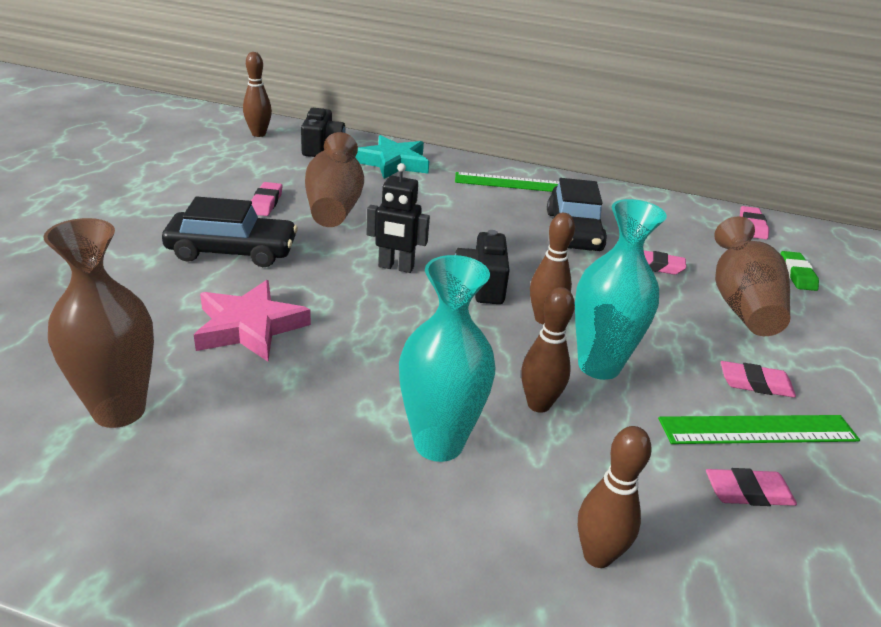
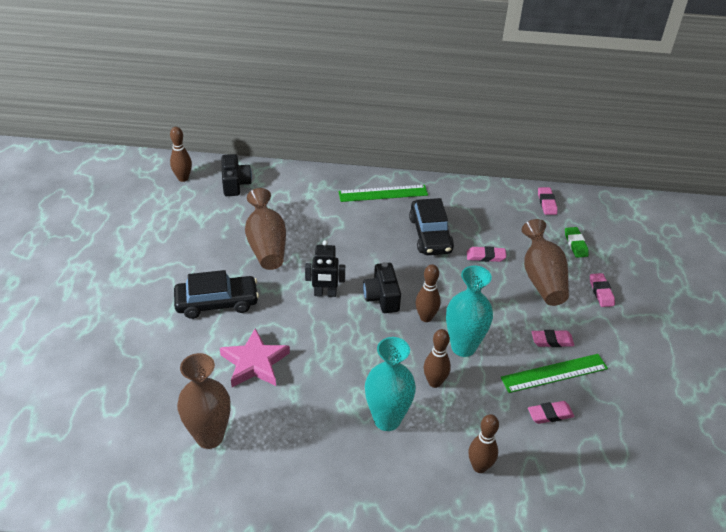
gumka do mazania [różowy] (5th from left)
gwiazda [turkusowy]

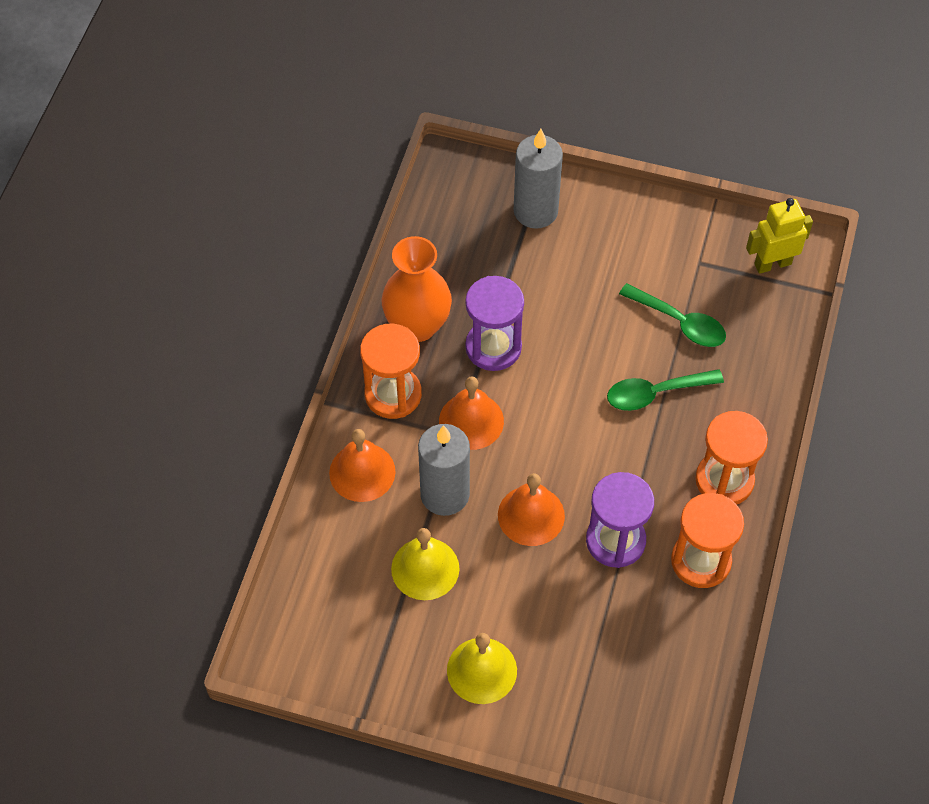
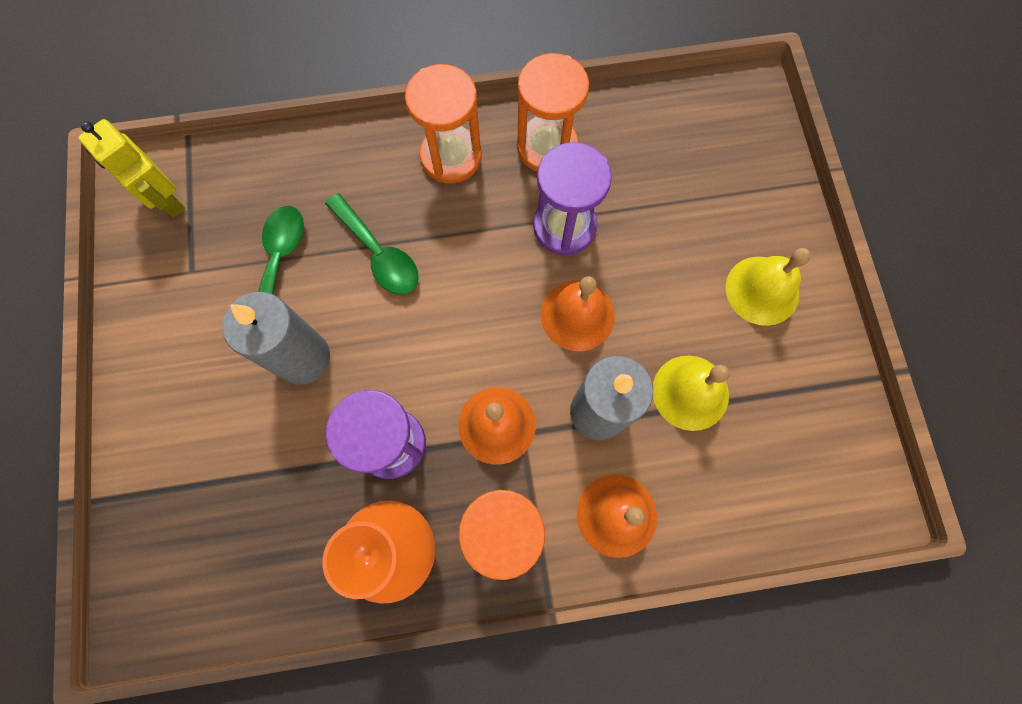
świeca [szary] (1st from left)

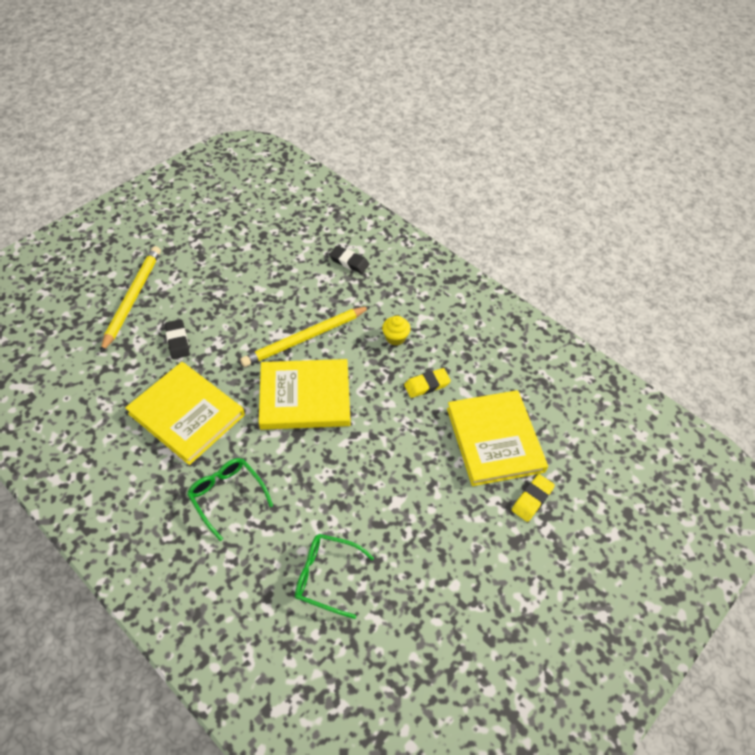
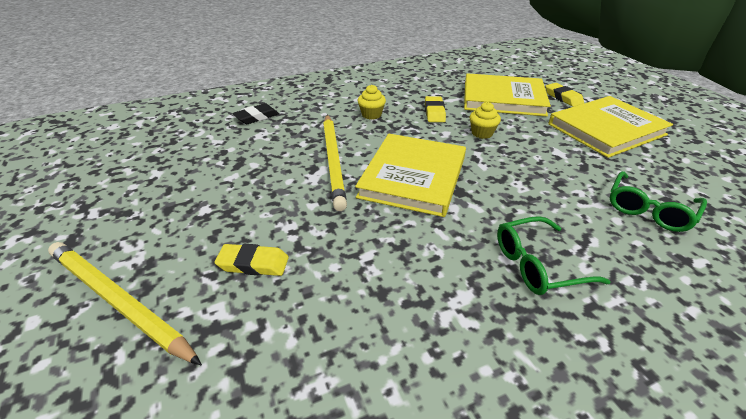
książka [żółty] (3rd from left)
gumka do mazania [żółty] (1st from left)
muffinka [żółty] (2nd from left)

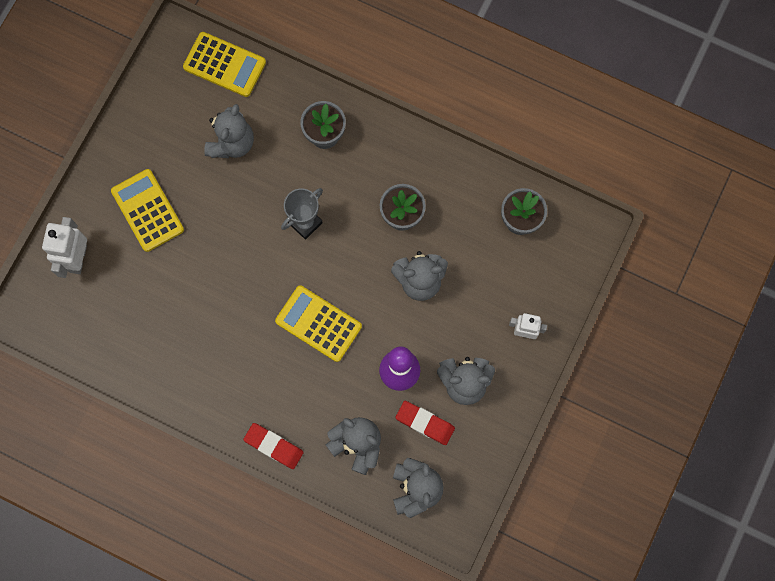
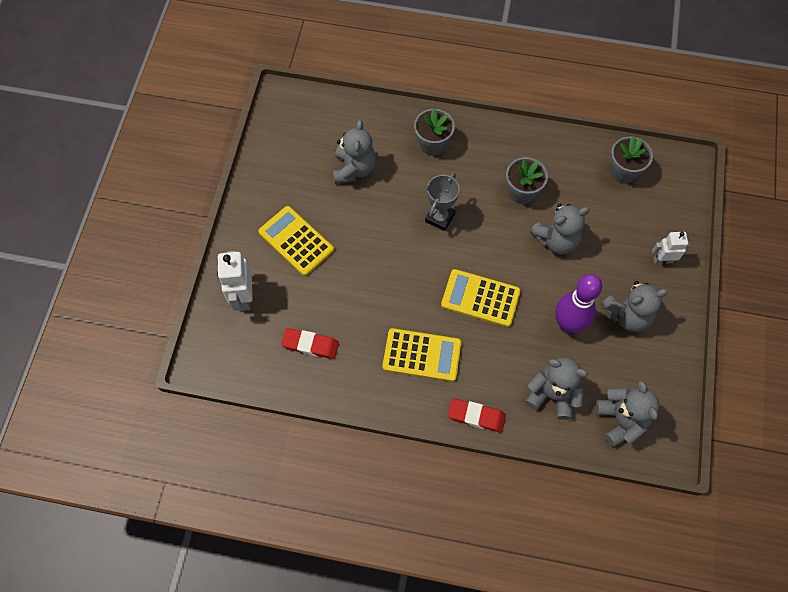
kalkulator [żółty] (2nd from left)
gumka do mazania [czerwony] (1st from left)

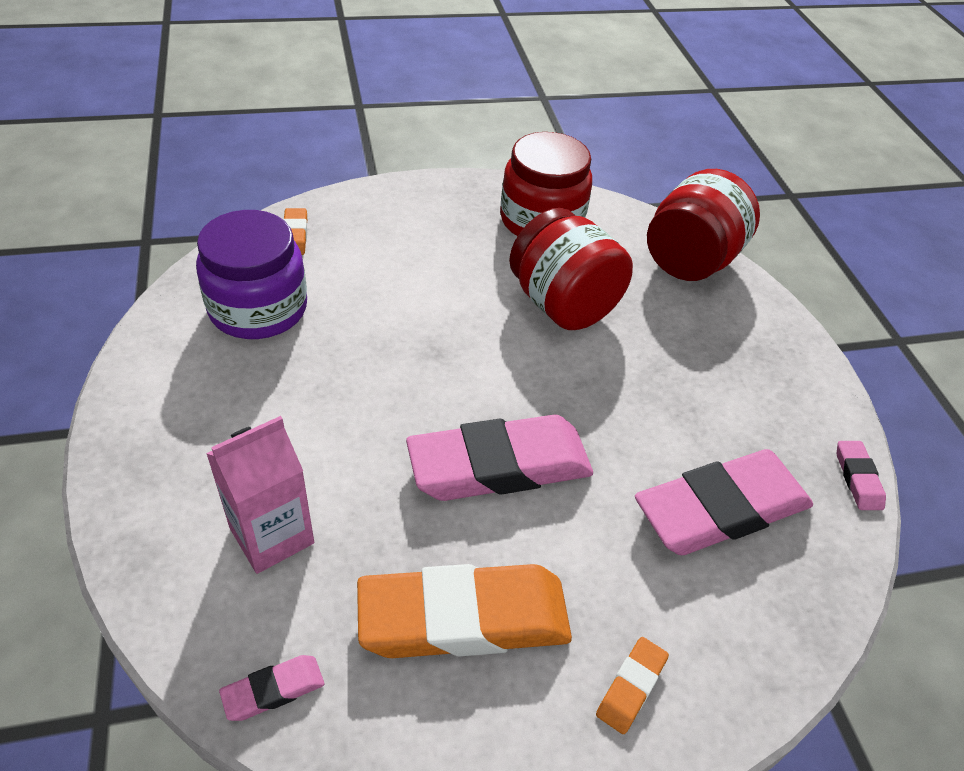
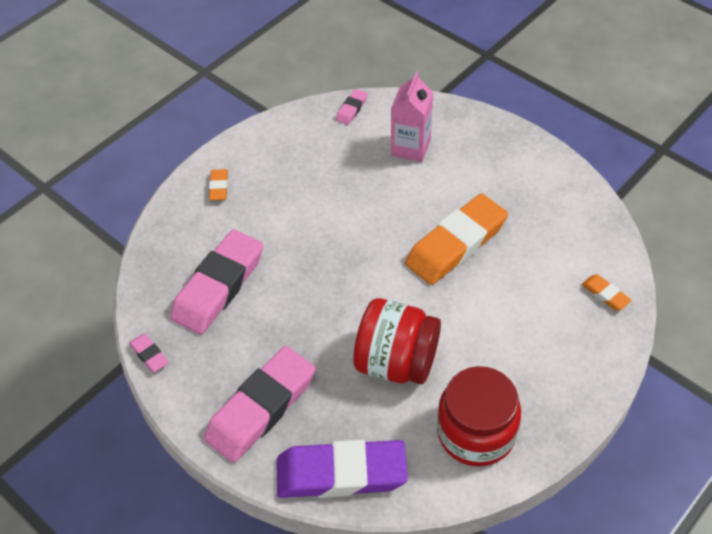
słoik [fioletowy]
gumka do mazania [pomarańczowy] (2nd from left)
gumka do mazania [różowy] (3rd from left)
gumka do mazania [fioletowy]

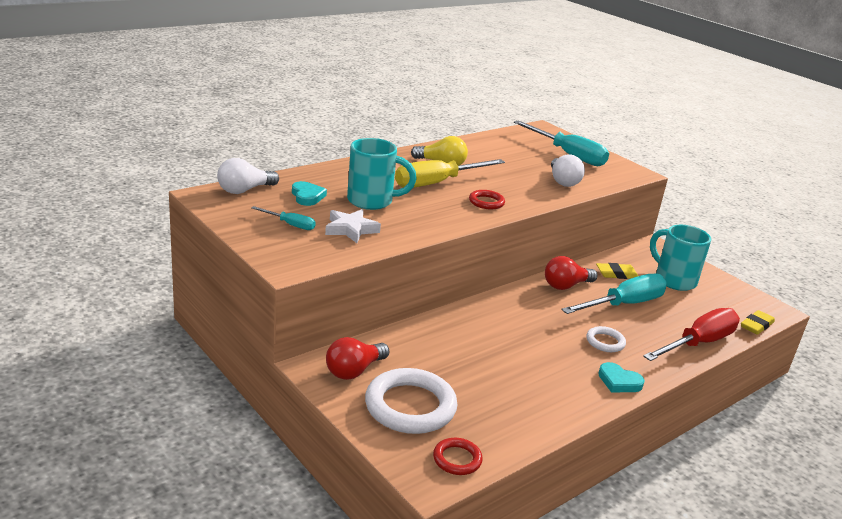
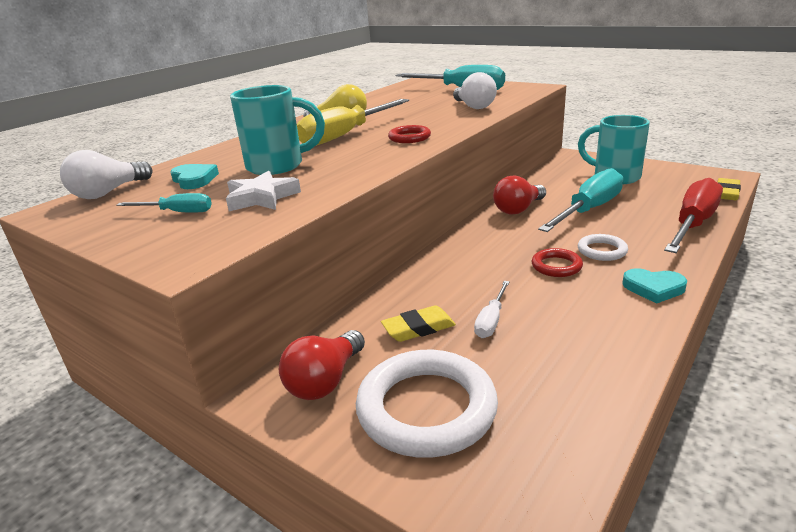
pierścień [czerwony] (2nd from left)
gumka do mazania [żółty] (1st from left)
śrubokręt [biały]

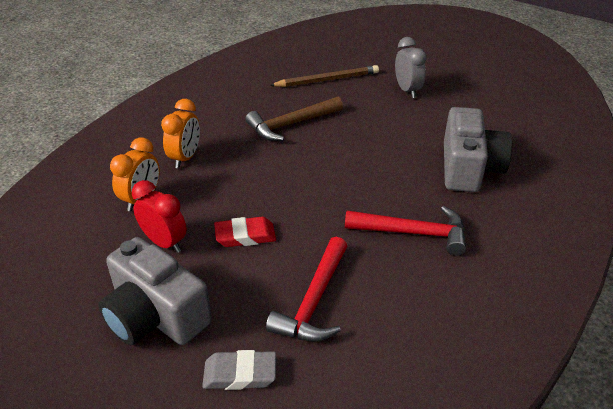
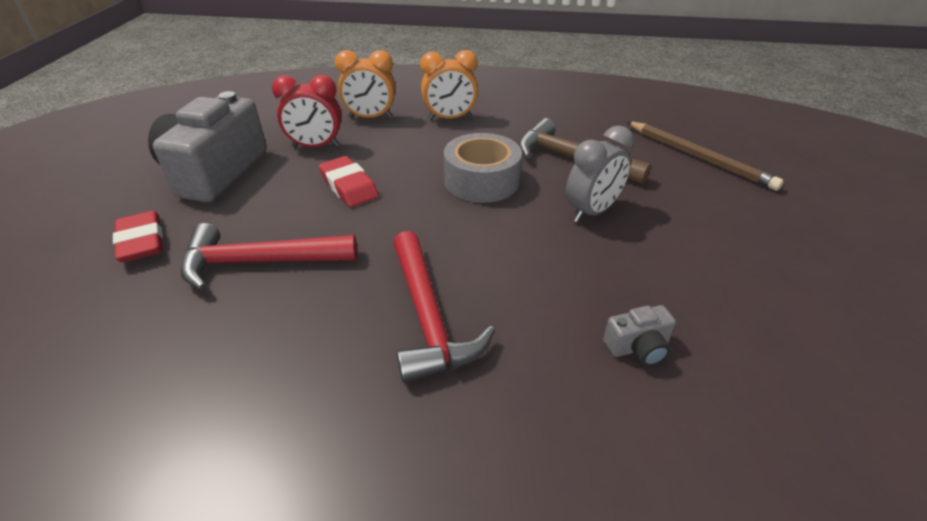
budzik [czerwony]
gumka do mazania [czerwony] (1st from left)
budzik [szary]
aparat fotograficzny [szary] (2nd from left)
taśma klejąca [szary]

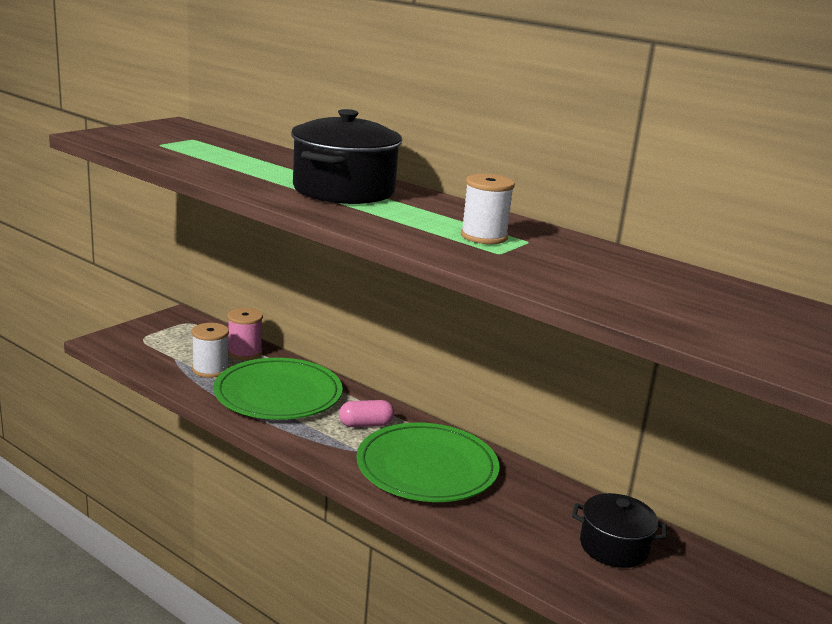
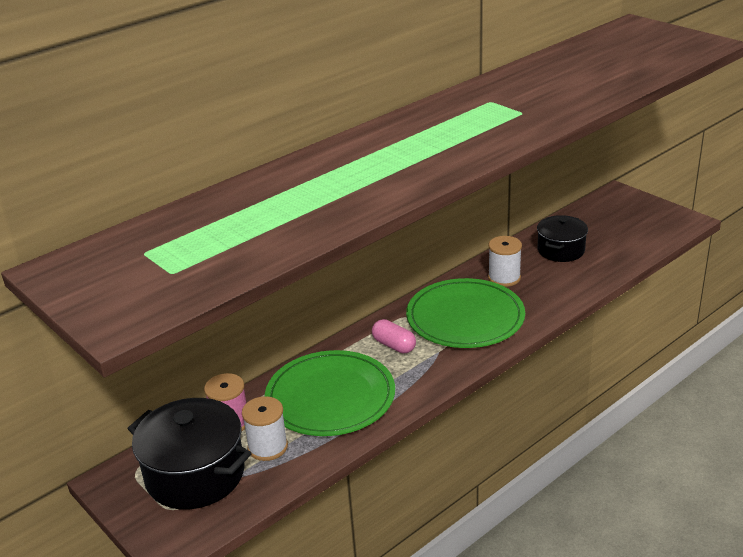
garnek [czarny] (1st from left)
kapsułka [różowy]
szpulka [biały] (2nd from left)

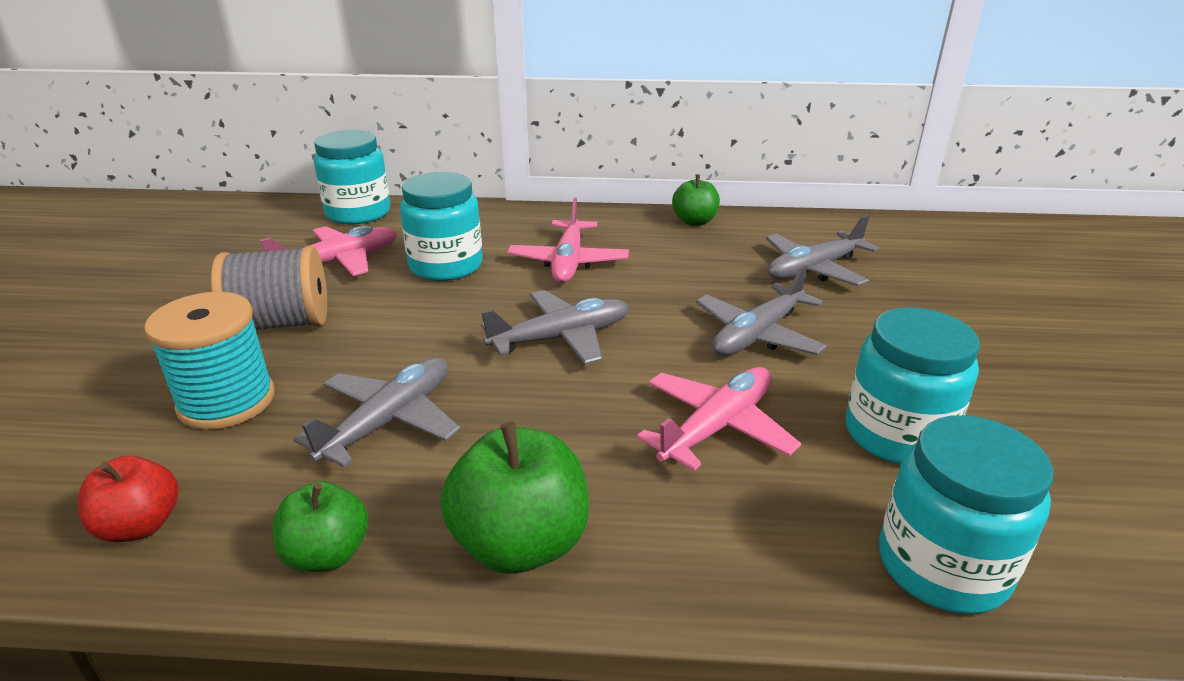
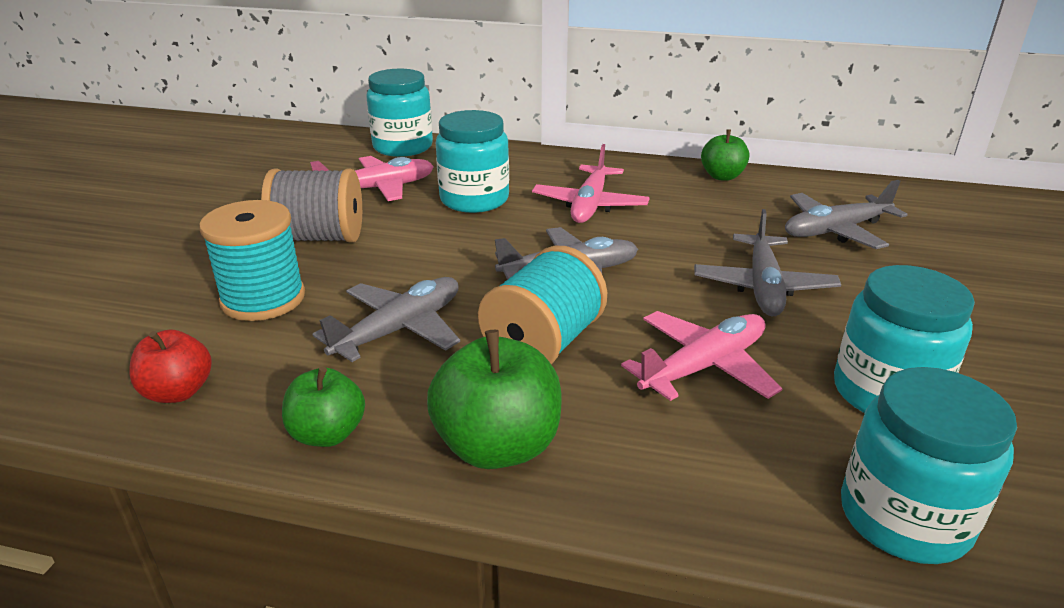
samolot [szary] (3rd from left)
szpulka [turkusowy] (2nd from left)

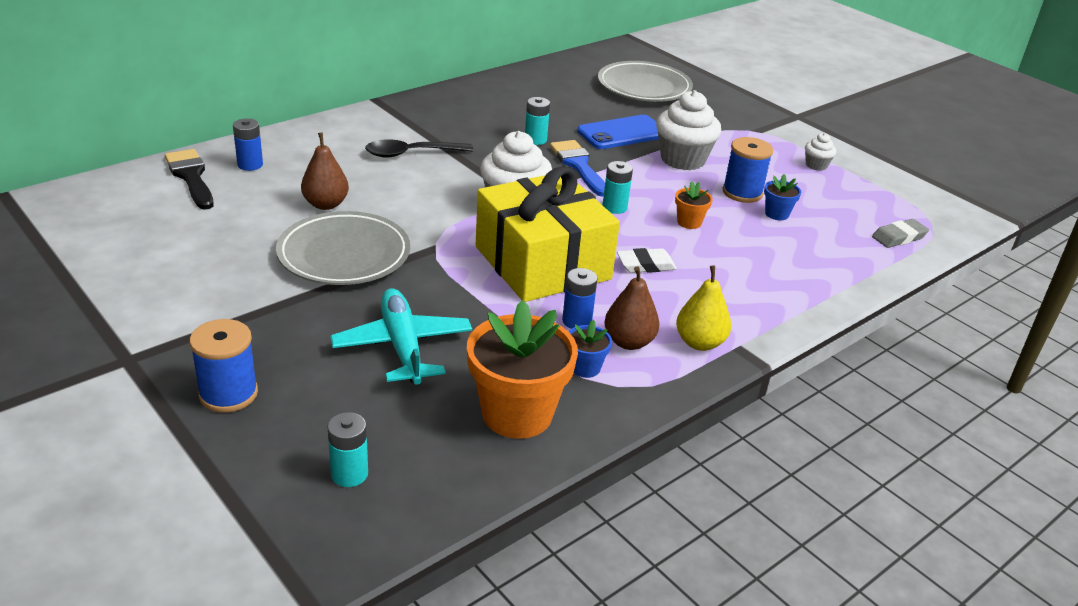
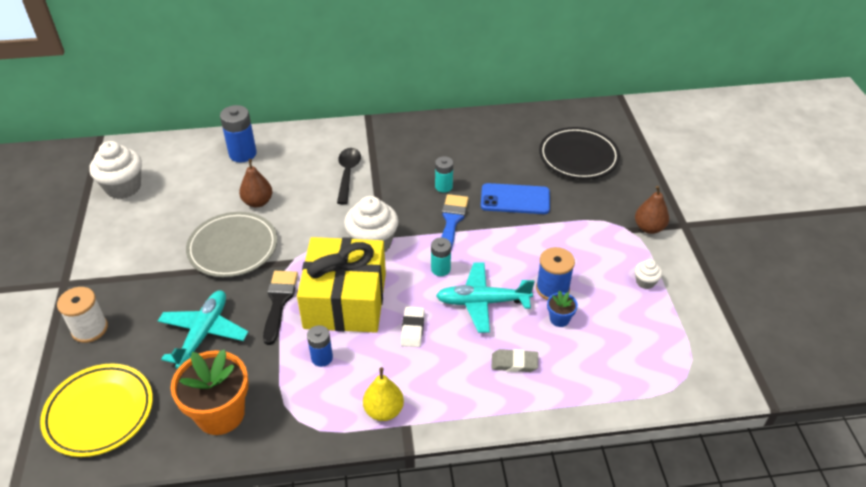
pędzel [czarny]
szpulka [biały]
bateria [niebieski] (1st from left)
talerz [żółty]
łyżka [czarny]
doniczka [niebieski] (1st from left in the first image)
talerz [czarny]
gruszka [brązowy] (2nd from left)
gumka do mazania [biały]
muffinka [biały] (1st from left)
samolot [turkusowy] (2nd from left)
gumka do mazania [szary]

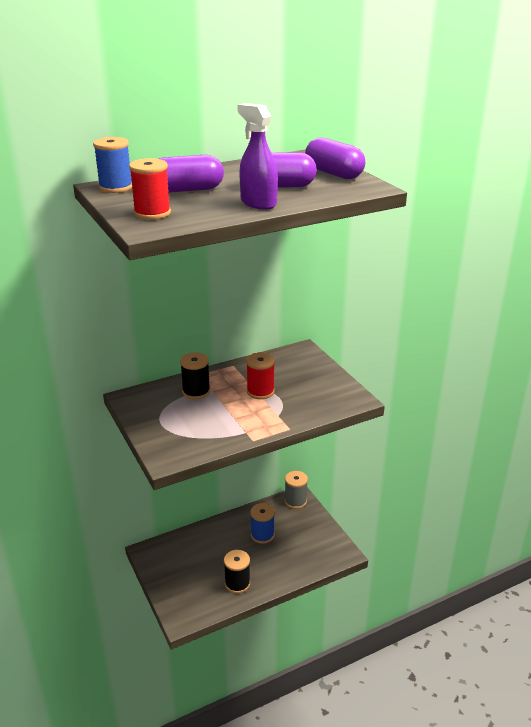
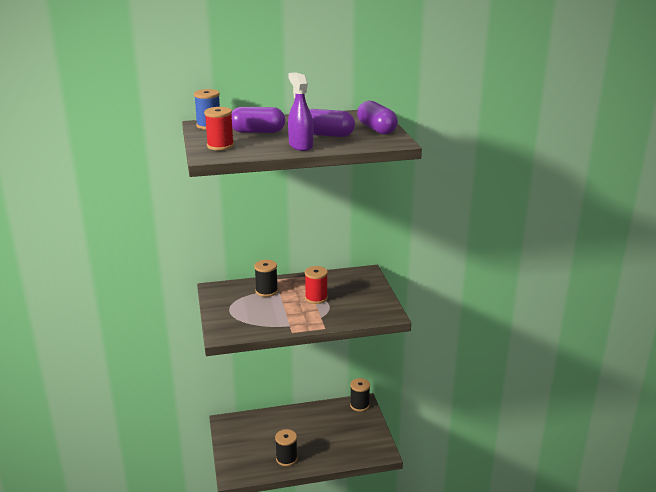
szpulka [niebieski] (2nd from left in the first image)
szpulka [czarny] (3rd from left)

